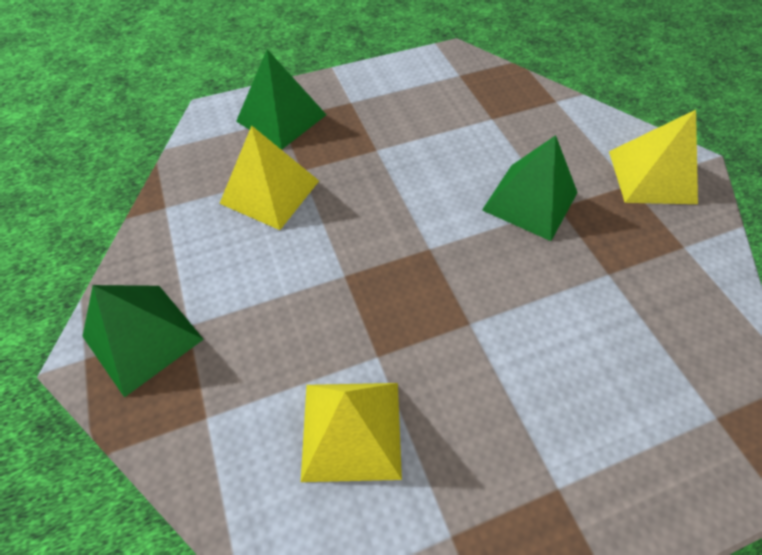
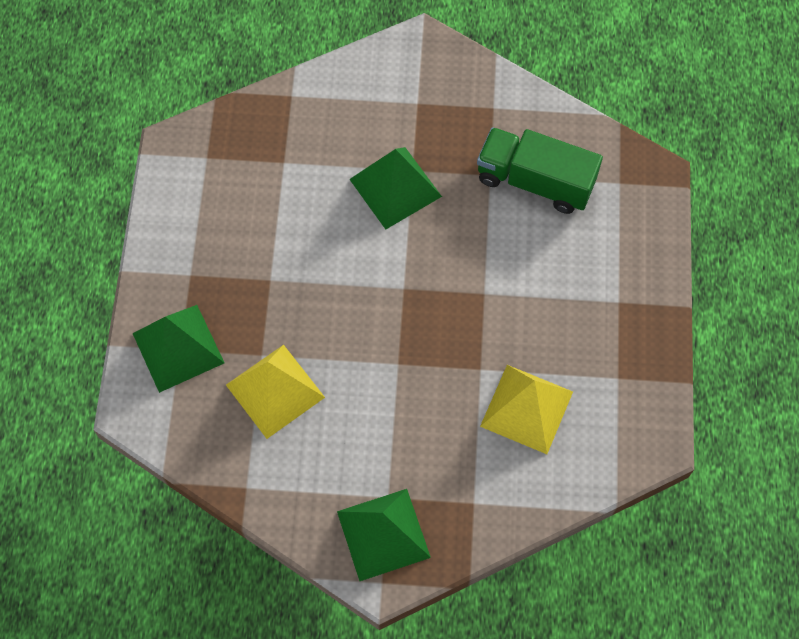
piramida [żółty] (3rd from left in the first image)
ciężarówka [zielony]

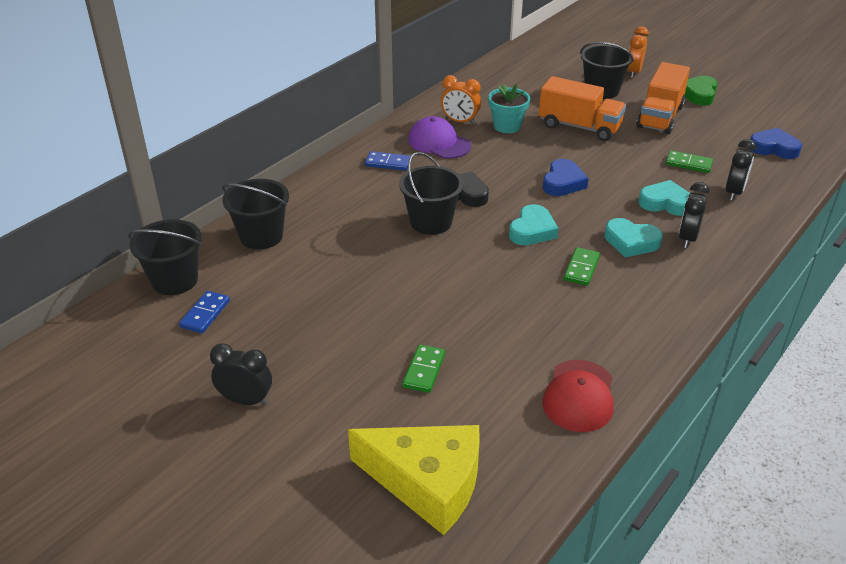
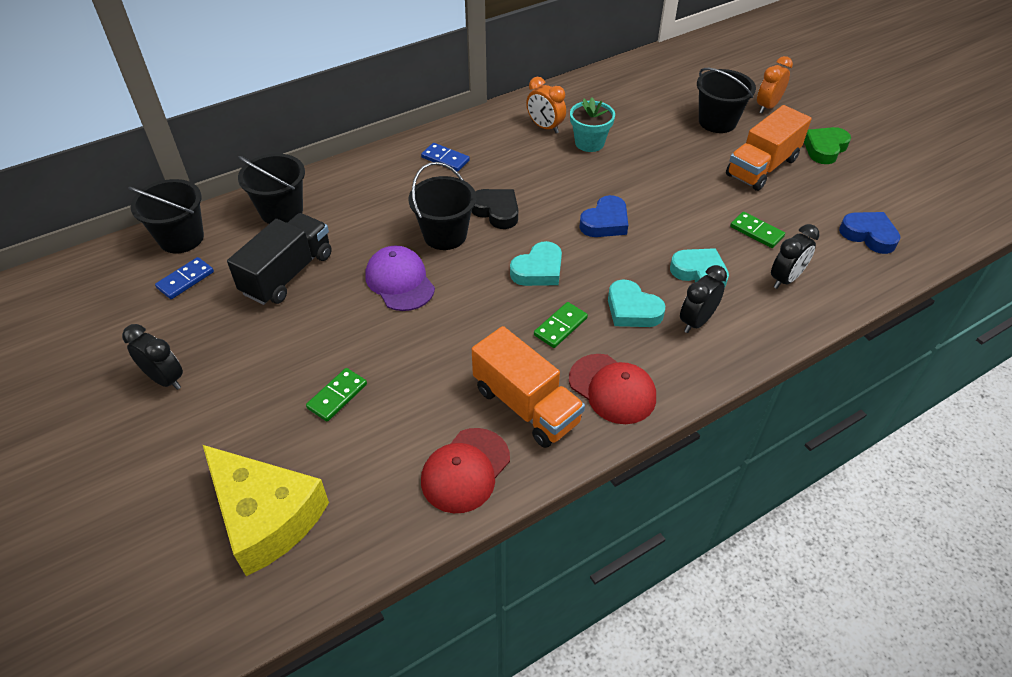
czapka [fioletowy]
ciężarówka [pomarańczowy] (1st from left)
ciężarówka [czarny]
czapka [czerwony] (2nd from left)

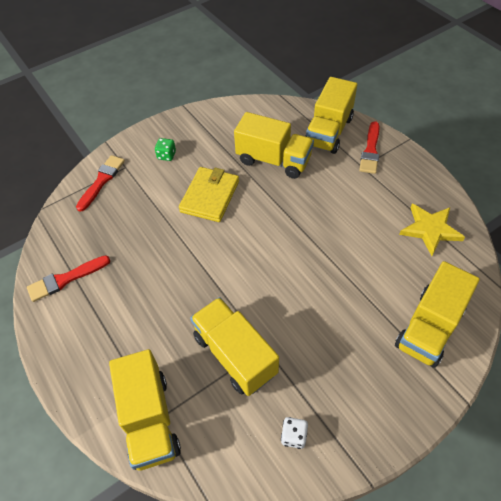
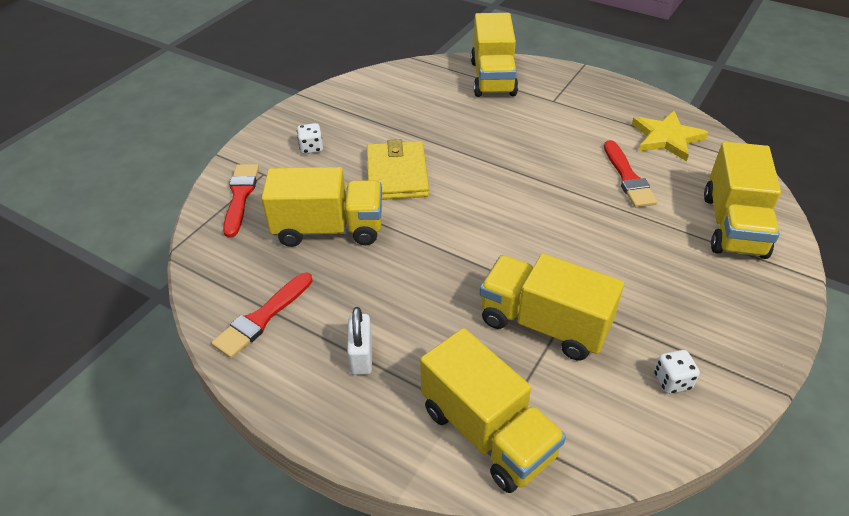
kostka do gry [biały] (1st from left)
ciężarówka [żółty] (1st from left)
pędzel [czerwony] (3rd from left)
kłódka [biały]

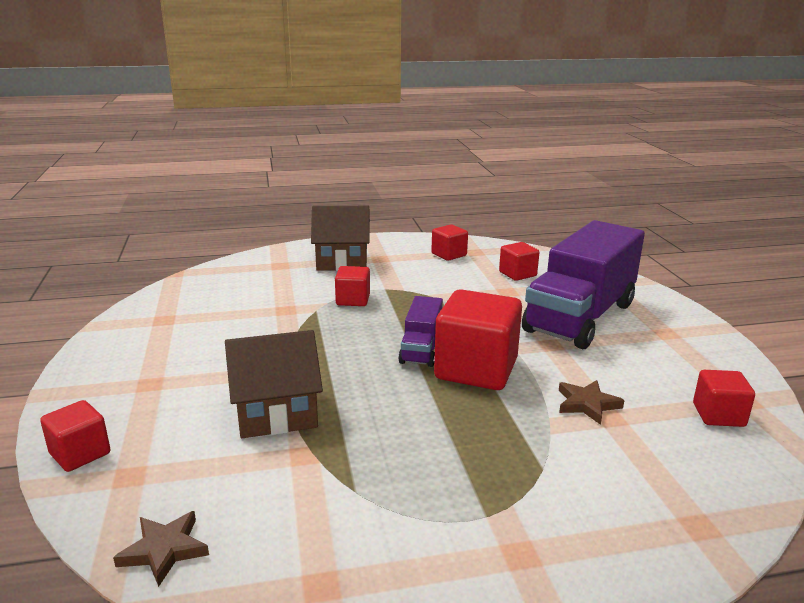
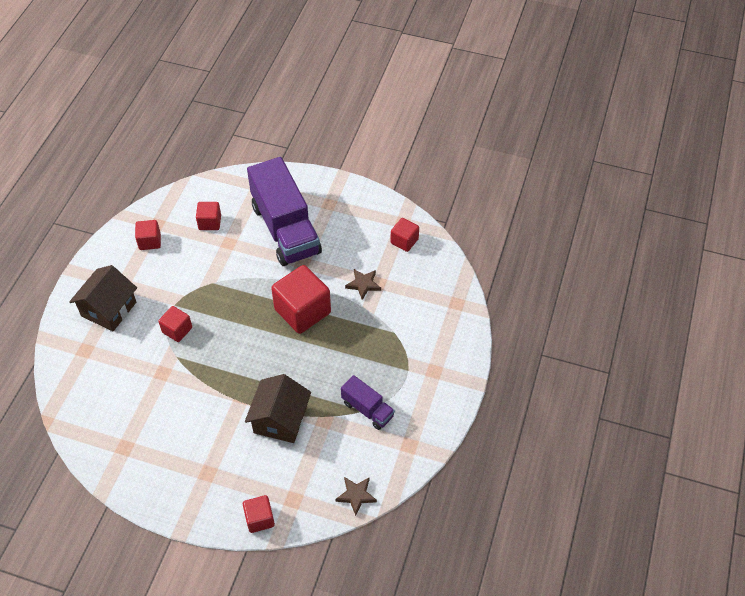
ciężarówka [fioletowy] (2nd from left)

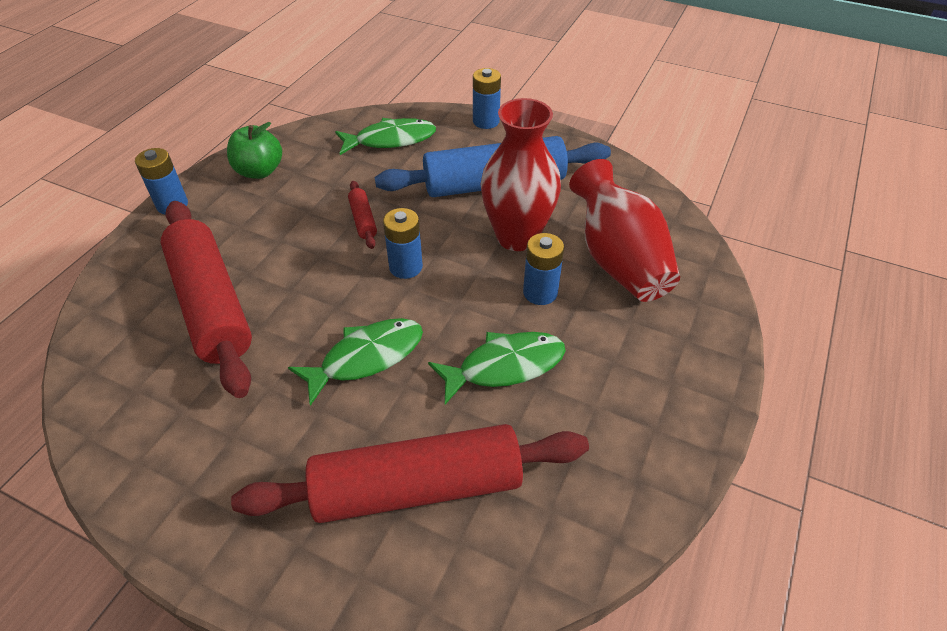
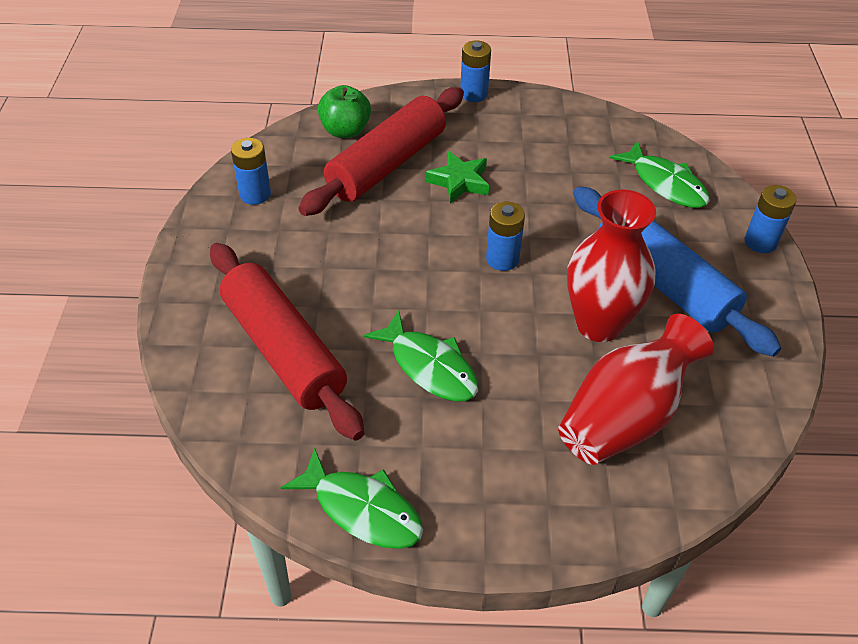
jabłko [zielony]
ryba [zielony] (1st from left)
wałek do ciasta [czerwony] (2nd from left in the first image)
bateria [niebieski] (1st from left)
gwiazda [zielony]

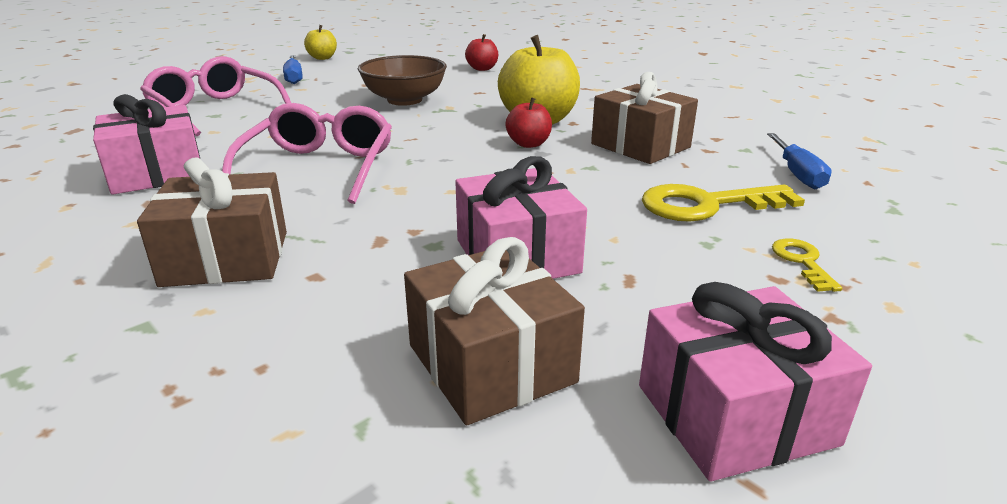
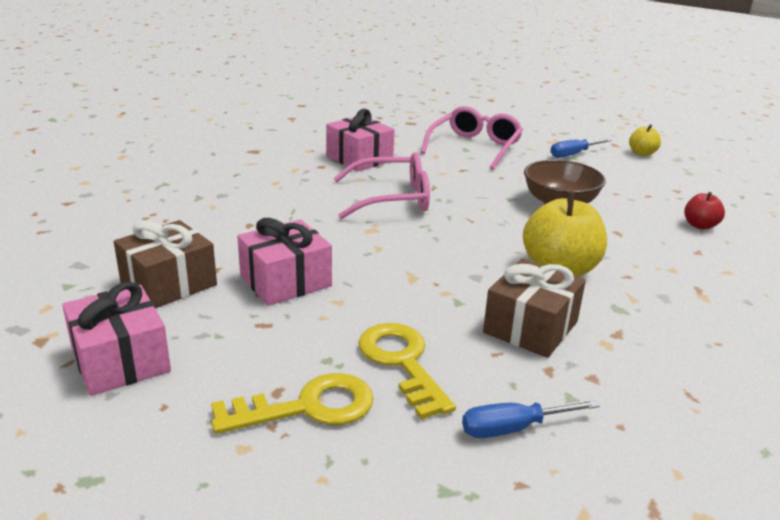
prezent [brązowy] (1st from left in the first image)
jabłko [czerwony] (2nd from left in the first image)
klucz [żółty] (1st from left)

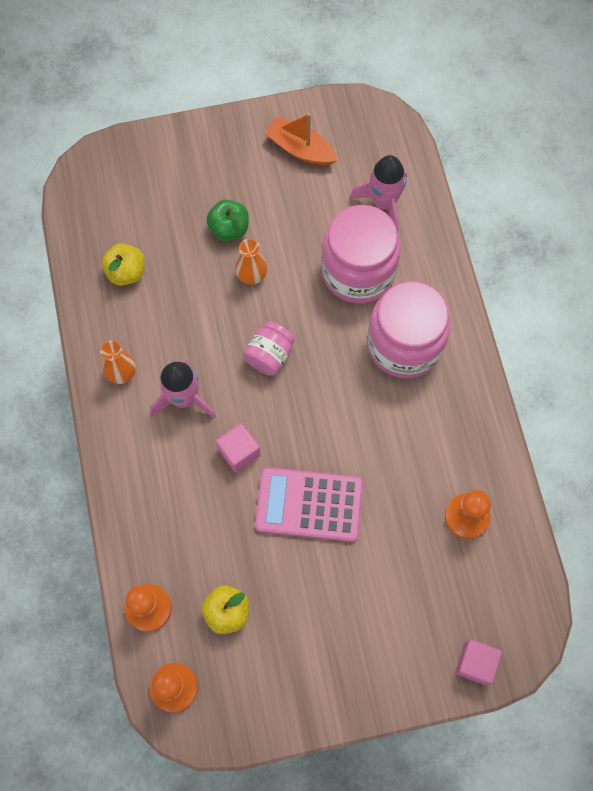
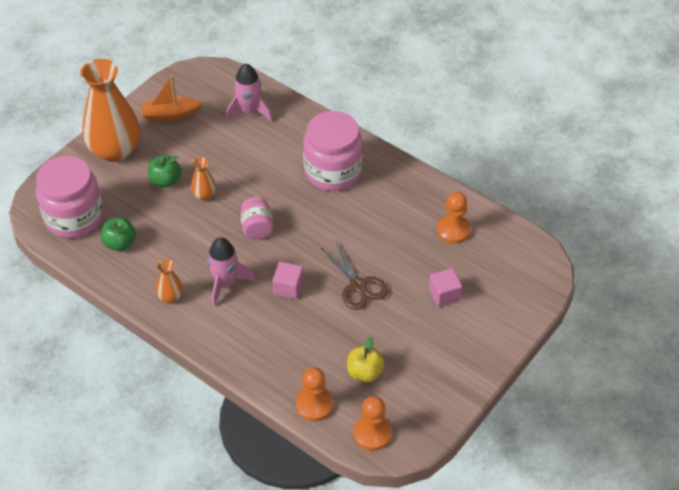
jabłko [zielony] (1st from left)
nożyczki [brązowy]
słoik [różowy] (1st from left)
sześcian [różowy] (2nd from left)
wazon [pomarańczowy] (1st from left)

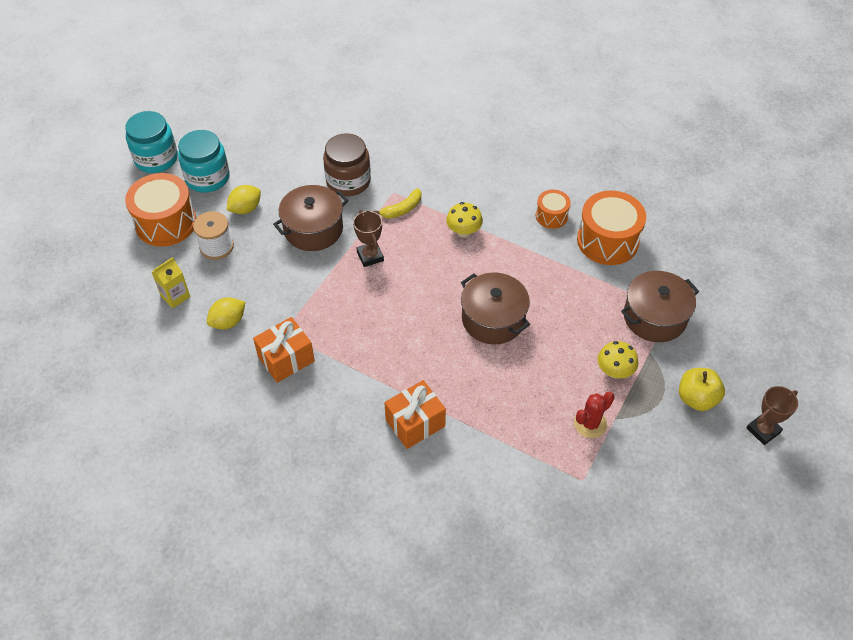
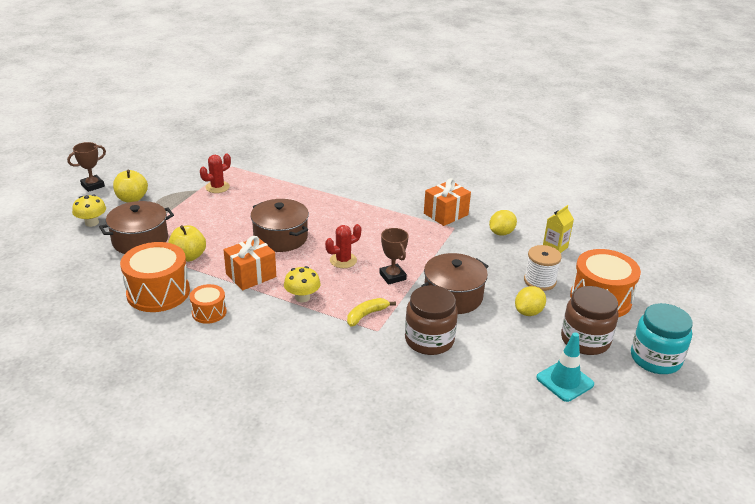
słoik [brązowy] (2nd from left)
prezent [pomarańczowy] (1st from left)
grzyb [żółty] (1st from left)
jabłko [żółty] (2nd from left)
kaktus [czerwony] (2nd from left)
pachołek [turkusowy]

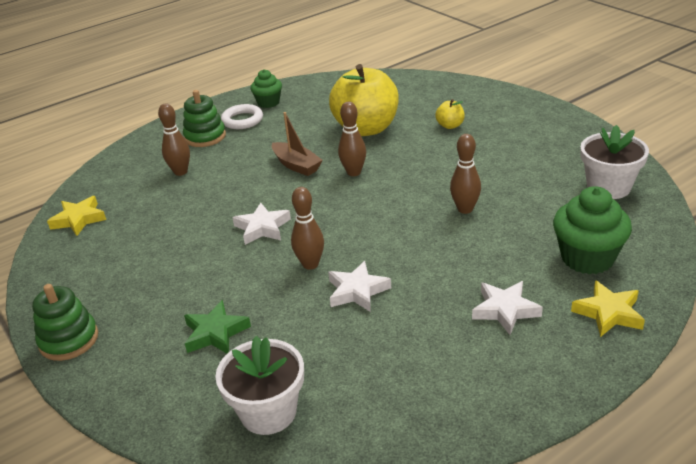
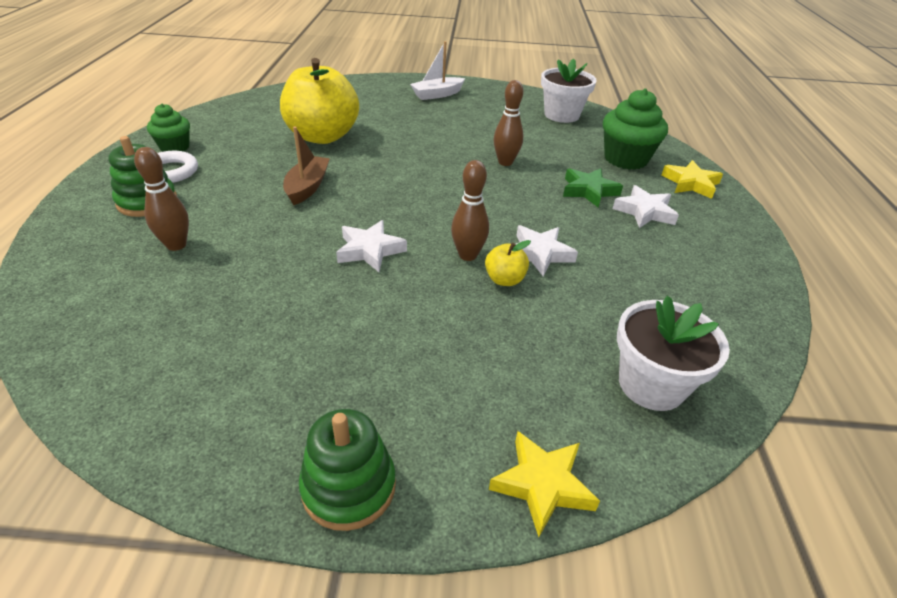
gwiazda [żółty] (1st from left)
gwiazda [zielony]
łódka [brązowy]
kręgiel [brązowy] (3rd from left in the first image)
jabłko [żółty] (2nd from left)
łódka [biały]

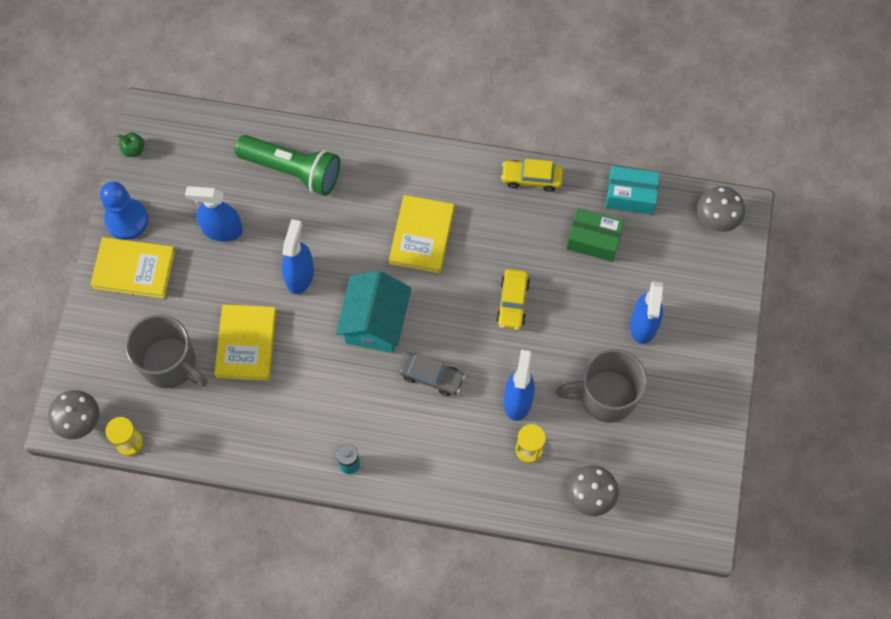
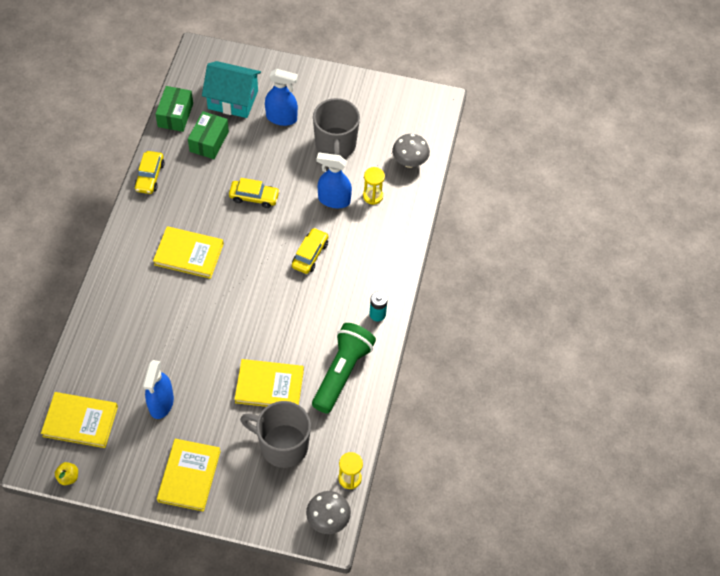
pionek [niebieski]
jabłko [żółty]
kubek [szary] (1st from left)
latarka [zielony]
spryskiwacz [niebieski] (2nd from left in the first image)
domek [turkusowy]
samochód [żółty] (3rd from left)
pudełko [zielony] (1st from left)
grzyb [szary] (3rd from left in the first image)
książka [żółty] (1st from left)

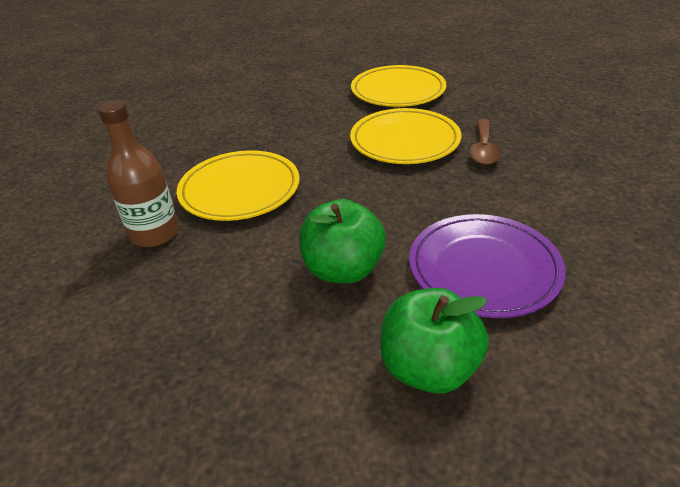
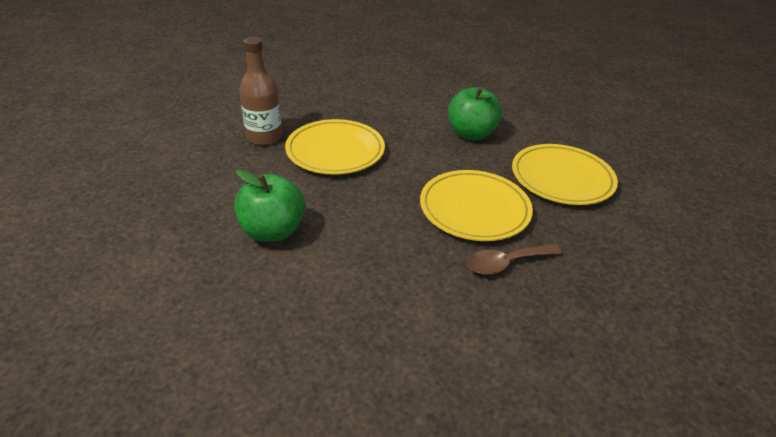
jabłko [zielony] (2nd from left)
talerz [fioletowy]

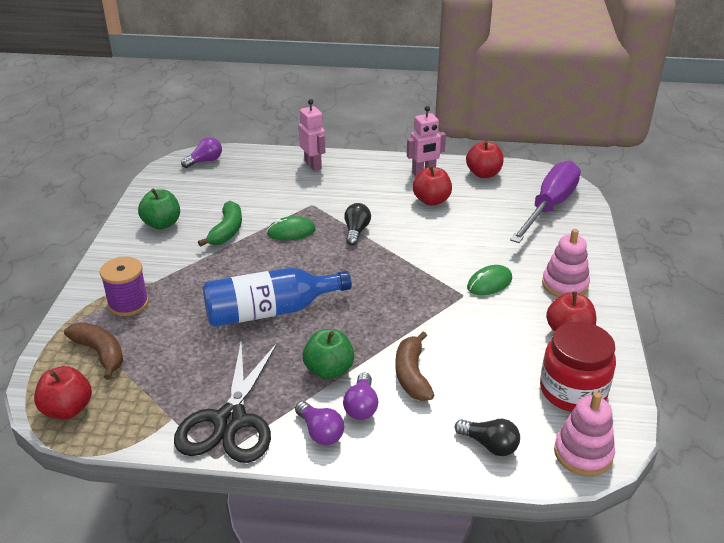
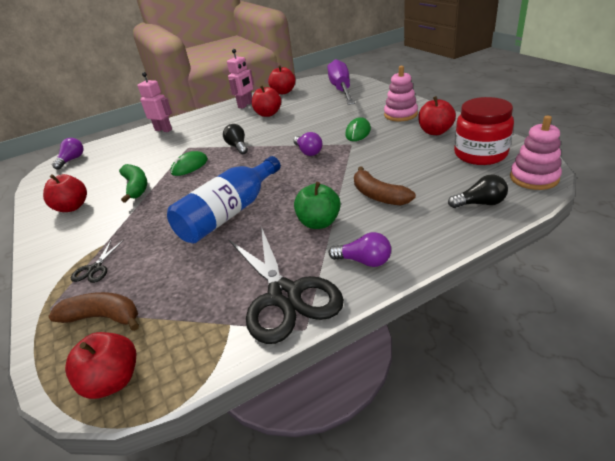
nożyczki [czarny] (1st from left)
jabłko [czerwony] (1st from left)
żarówka [fioletowy] (2nd from left)

